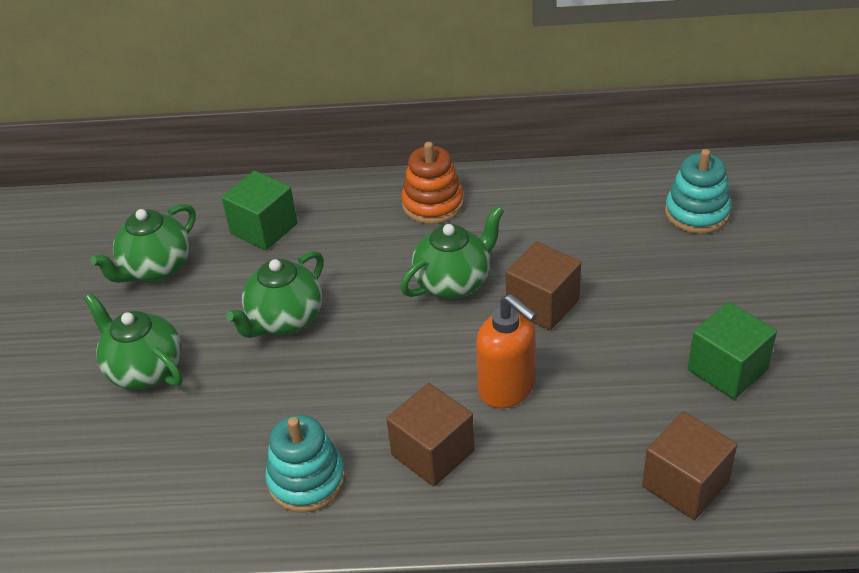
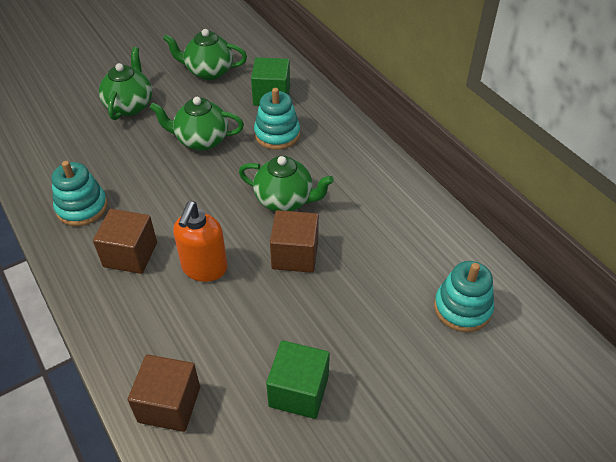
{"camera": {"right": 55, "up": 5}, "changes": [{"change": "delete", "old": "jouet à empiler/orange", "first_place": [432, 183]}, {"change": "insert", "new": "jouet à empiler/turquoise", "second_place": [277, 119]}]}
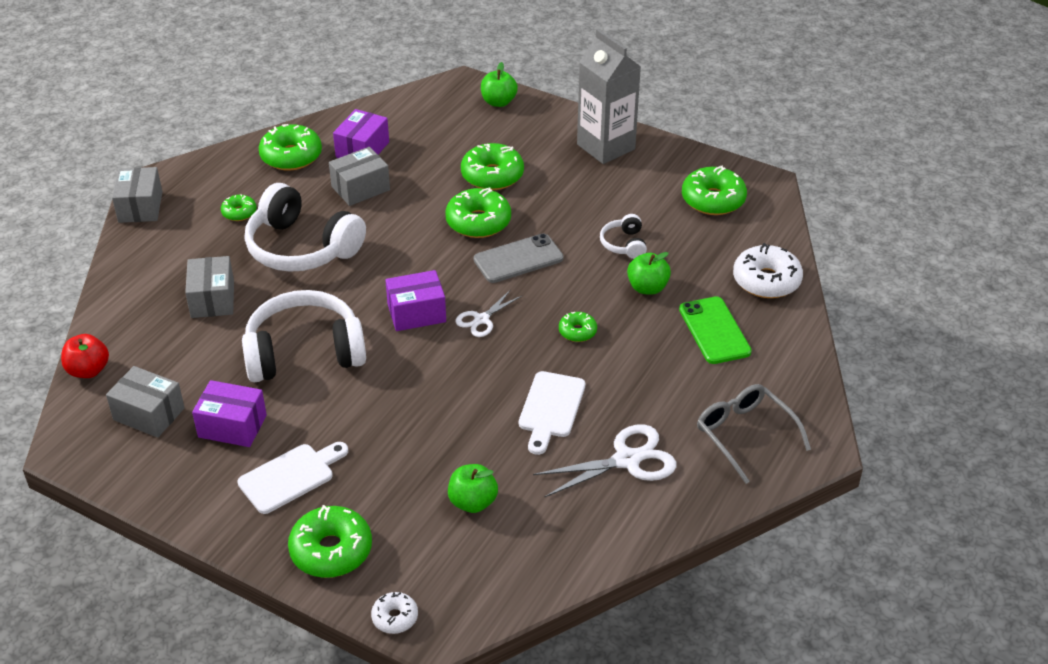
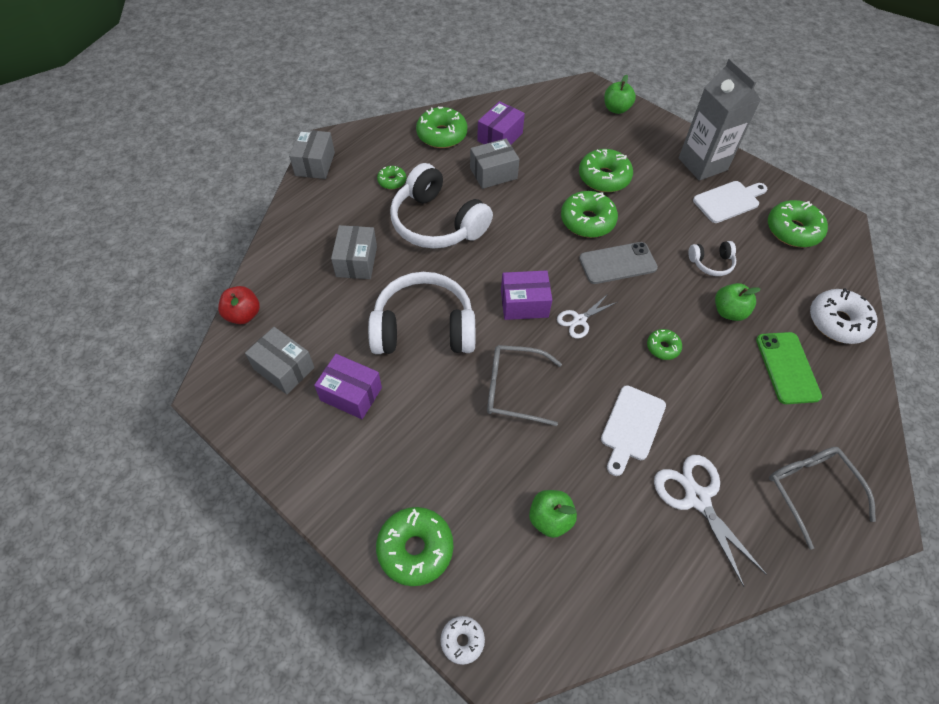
{"camera": {"right": 10, "up": 15}, "changes": [{"change": "move", "old": "planche à découper/blanc", "first_place": [293, 478], "second_place": [730, 202]}, {"change": "rotate", "old": "ciseaux/blanc", "first_place": [604, 461], "second_place": [710, 521], "degrees": -105}, {"change": "rotate", "old": "casque audio/blanc", "first_place": [623, 236], "second_place": [712, 258], "degrees": -105}, {"change": "insert", "new": "lunettes/gris", "second_place": [524, 385]}]}
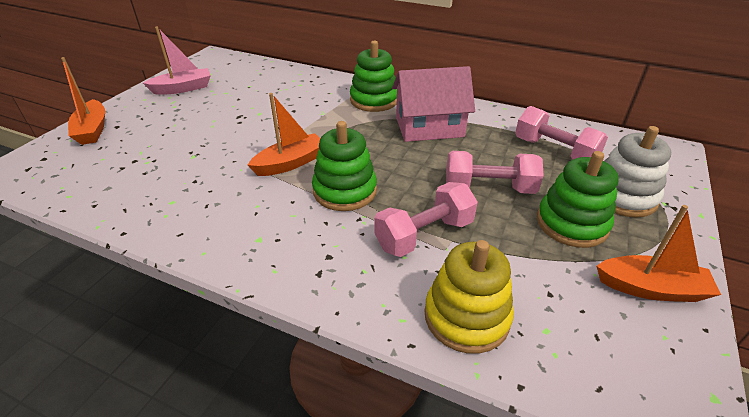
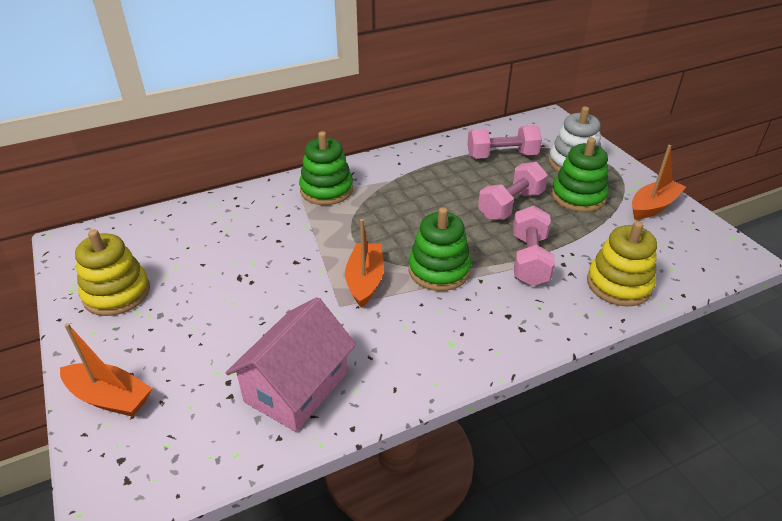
{"camera": {"right": -50, "up": 0}, "changes": [{"change": "replace", "old": "bateau/rose", "new": "jouet à empiler/jaune", "first_place": [177, 60], "second_place": [112, 272]}, {"change": "move", "old": "maison/rose", "first_place": [433, 104], "second_place": [290, 364]}]}
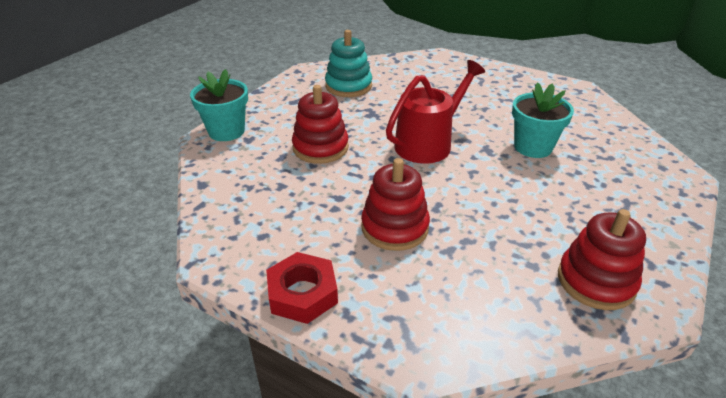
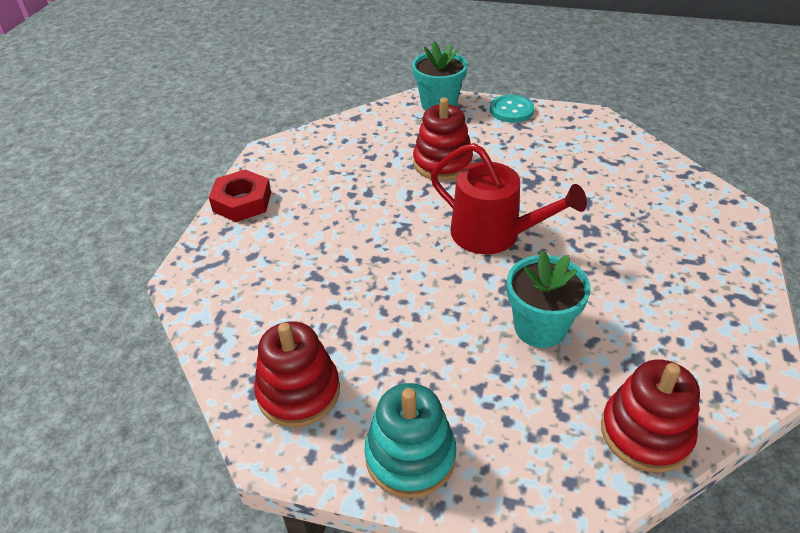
{"camera": {"right": 75, "up": 5}, "changes": [{"change": "move", "old": "jouet à empiler/turquoise", "first_place": [348, 63], "second_place": [410, 440]}, {"change": "move", "old": "jouet à empiler/rouge", "first_place": [395, 204], "second_place": [650, 416]}, {"change": "insert", "new": "bouton/turquoise", "second_place": [512, 109]}]}
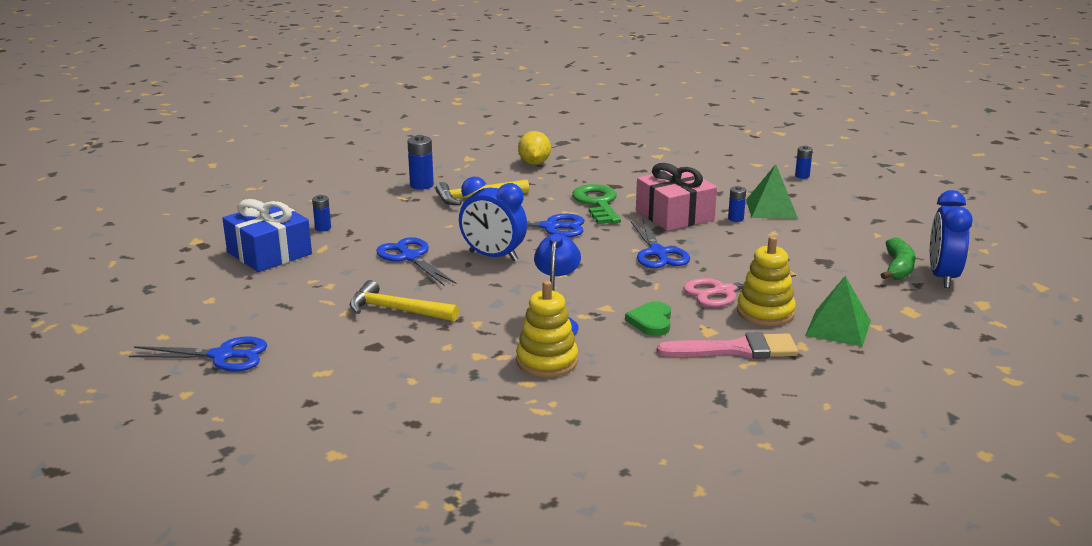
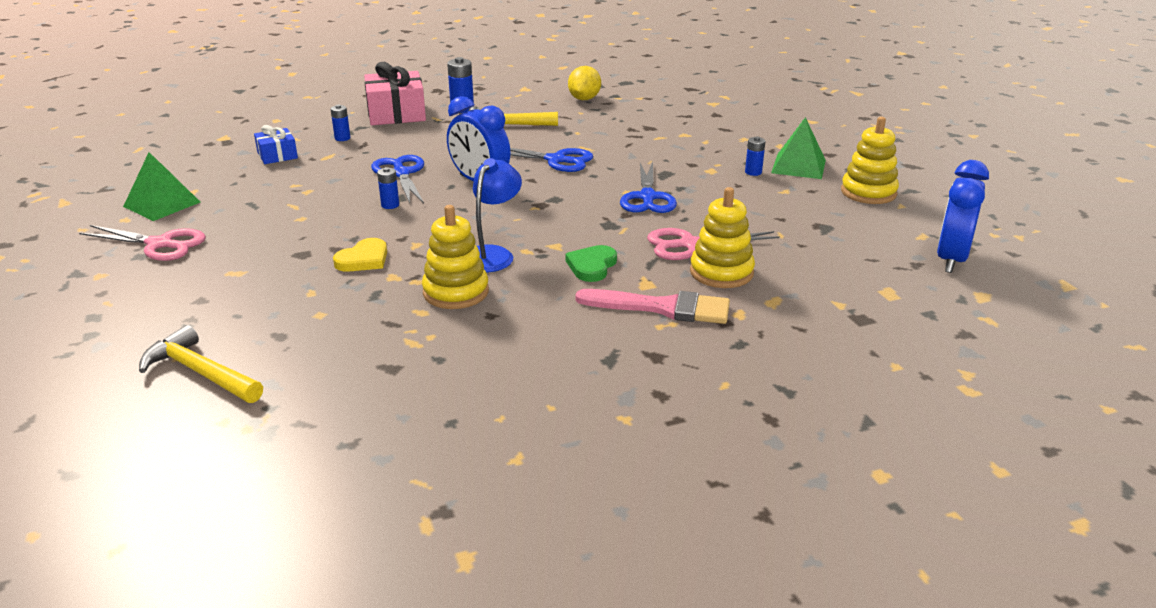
{"camera": {"right": 15, "up": 5}, "changes": [{"change": "recolor", "old": "ciseaux/bleu", "new": "ciseaux/rose", "first_place": [198, 353], "second_place": [142, 243]}, {"change": "resize", "old": "cadeau/bleu", "first_place": [267, 235], "second_place": [276, 144], "factor": 0.56}, {"change": "move", "old": "marteau/jaune", "first_place": [404, 301], "second_place": [201, 364]}, {"change": "delete", "old": "clé/vert", "first_place": [596, 204]}, {"change": "move", "old": "cadeau/rose", "first_place": [676, 197], "second_place": [395, 93]}, {"change": "move", "old": "pile/bleu", "first_place": [804, 162], "second_place": [388, 188]}, {"change": "move", "old": "pyramide/vert", "first_place": [838, 311], "second_place": [162, 186]}, {"change": "delete", "old": "banane/vert", "first_place": [898, 258]}, {"change": "insert", "new": "cœur/jaune", "second_place": [360, 255]}, {"change": "insert", "new": "jouet à empiler/jaune", "second_place": [870, 160]}]}
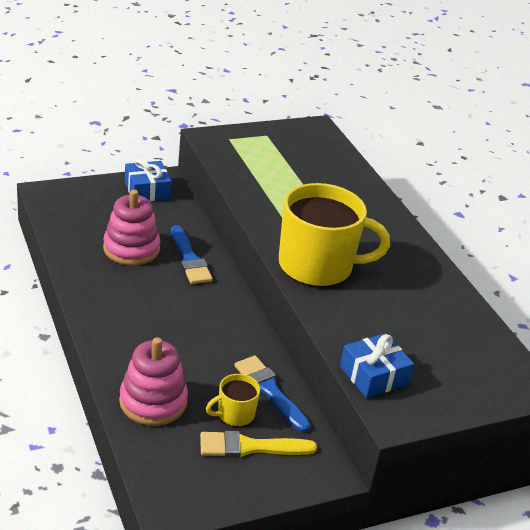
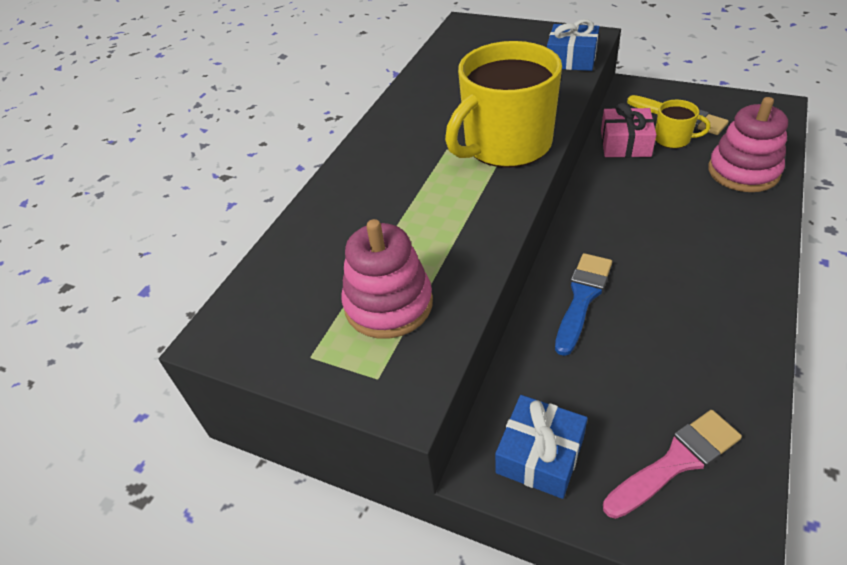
{"camera": {"right": -125, "up": 10}, "changes": [{"change": "move", "old": "jouet à empiler/rose", "first_place": [132, 227], "second_place": [387, 279]}, {"change": "replace", "old": "pinceau/bleu", "new": "cadeau/rose", "first_place": [272, 394], "second_place": [628, 130]}, {"change": "rotate", "old": "tasse/jaune", "first_place": [334, 235], "second_place": [503, 104], "degrees": -90}, {"change": "insert", "new": "pinceau/rose", "second_place": [672, 464]}]}
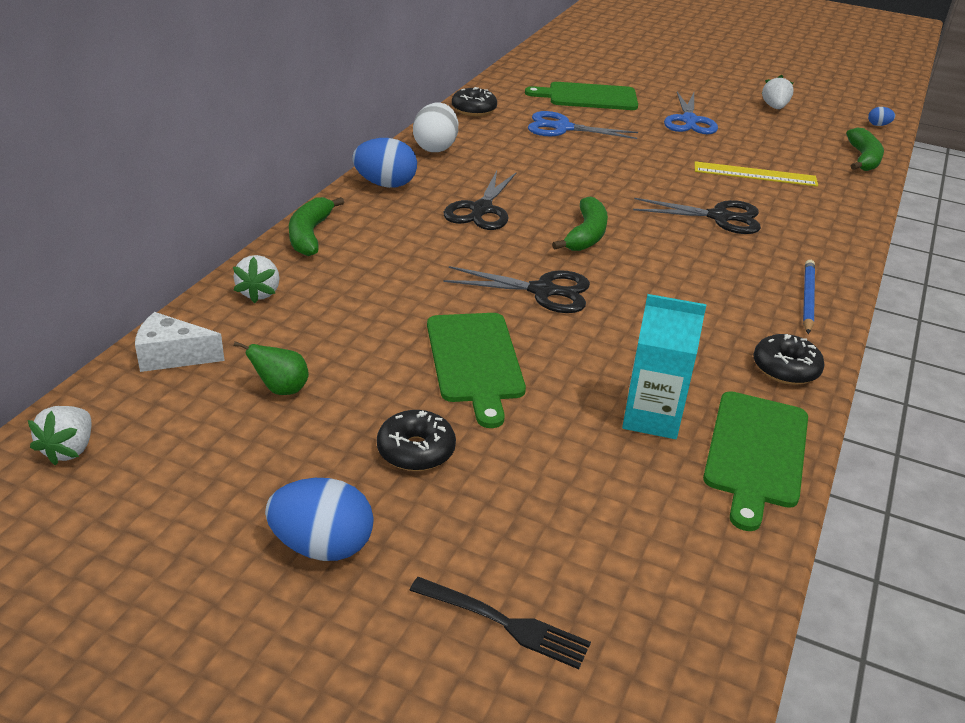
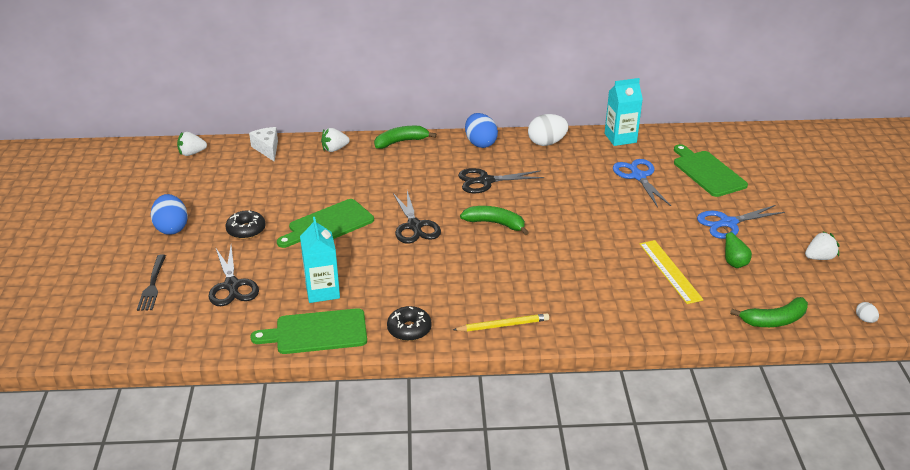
{"camera": {"right": 65, "up": 0}, "changes": [{"change": "move", "old": "poire/vert", "first_place": [271, 368], "second_place": [737, 247]}, {"change": "replace", "old": "beignet/noir", "new": "brique de lait/turquoise", "first_place": [474, 101], "second_place": [624, 112]}, {"change": "rotate", "old": "banane/vert", "first_place": [580, 223], "second_place": [494, 220], "degrees": -150}, {"change": "move", "old": "ciseaux/noir", "first_place": [697, 216], "second_place": [234, 276]}, {"change": "recolor", "old": "crayon/bleu", "new": "crayon/jaune", "first_place": [809, 297], "second_place": [501, 322]}, {"change": "recolor", "old": "œuf/bleu", "new": "œuf/blanc", "first_place": [881, 116], "second_place": [867, 312]}]}
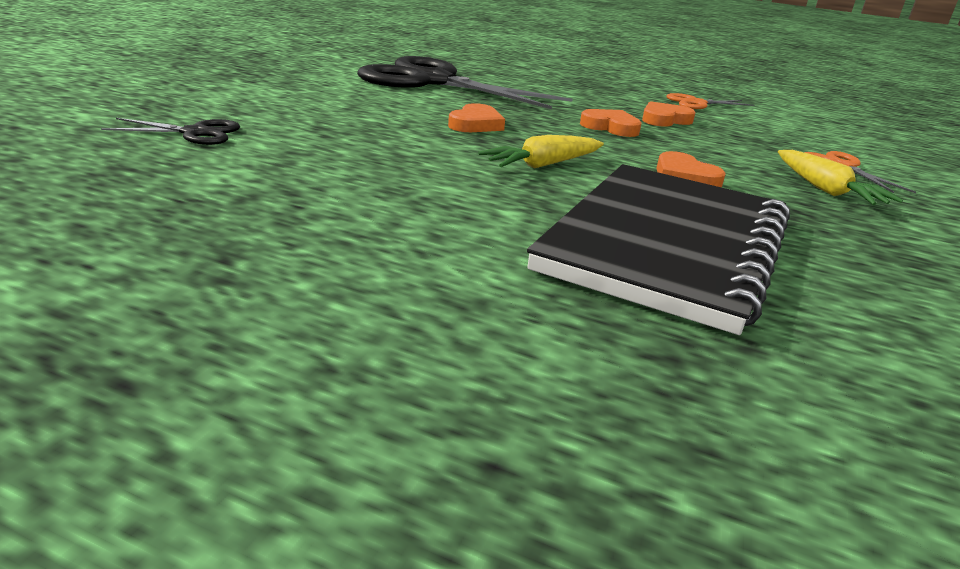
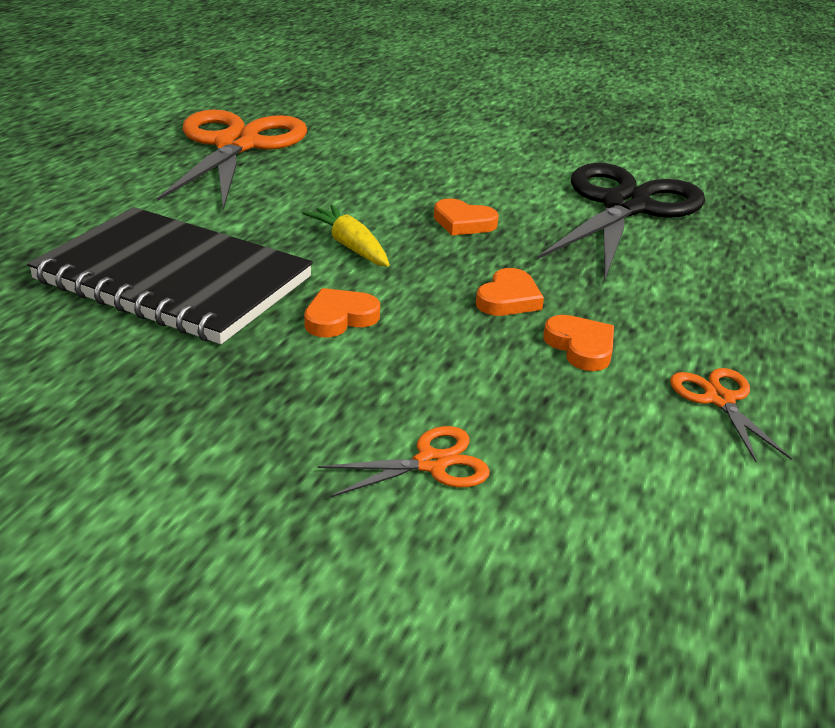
{"camera": {"right": 90, "up": 5}, "changes": [{"change": "delete", "old": "ciseaux/noir", "first_place": [170, 131]}, {"change": "delete", "old": "carotte/jaune", "first_place": [840, 177]}, {"change": "insert", "new": "ciseaux/orange", "second_place": [232, 160]}]}
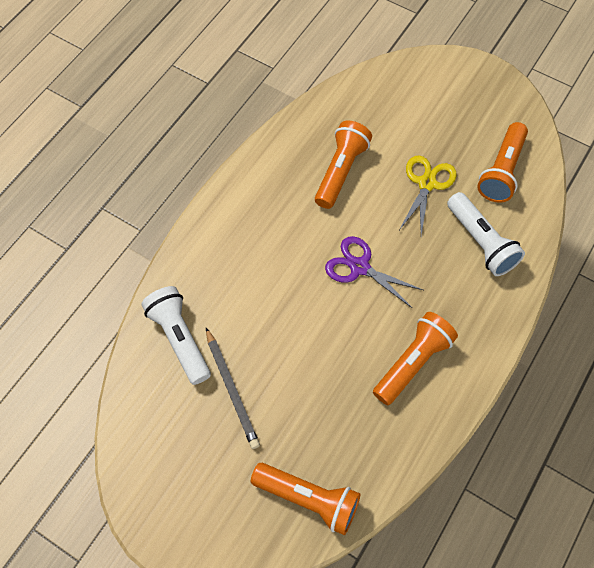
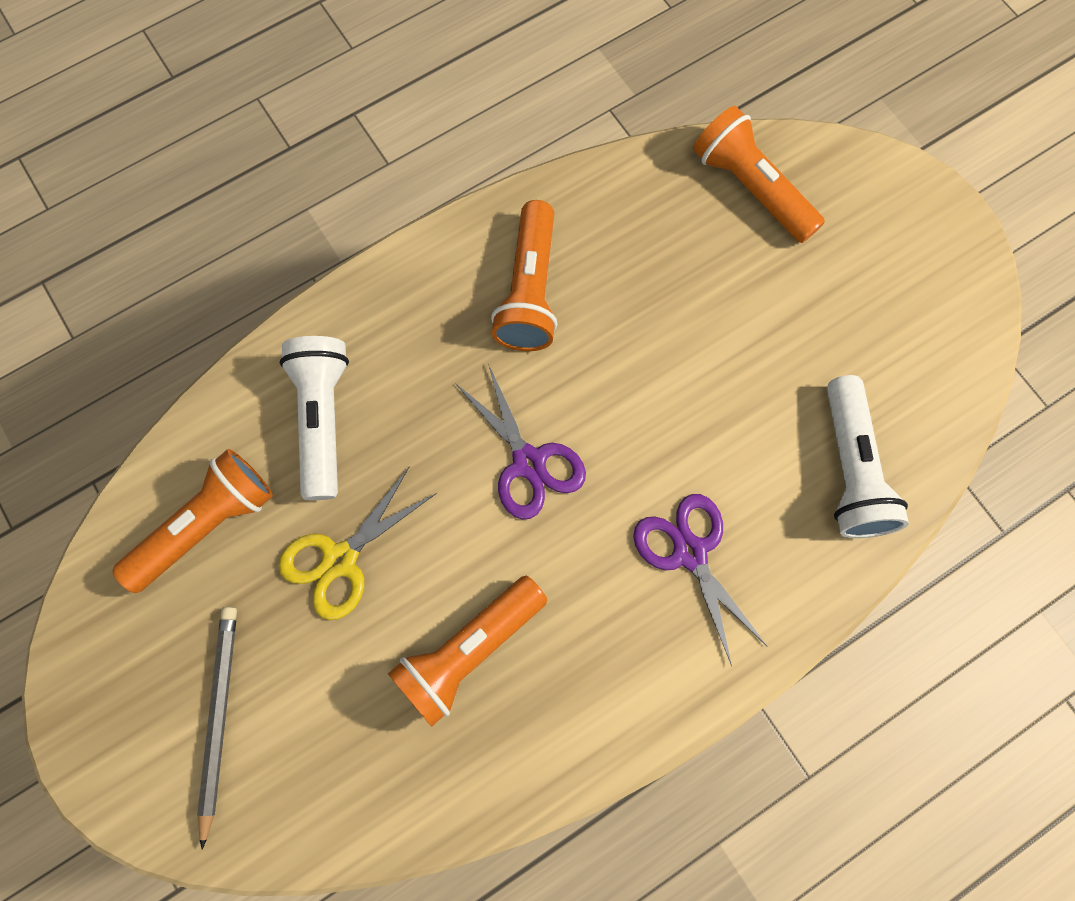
{"camera": {"right": -155, "up": 10}, "changes": [{"change": "move", "old": "crayon/gris", "first_place": [233, 388], "second_place": [217, 728]}, {"change": "rotate", "old": "lampe de poche/orange", "first_place": [415, 358], "second_place": [524, 275], "degrees": -60}, {"change": "insert", "new": "ciseaux/violet", "second_place": [700, 580]}]}
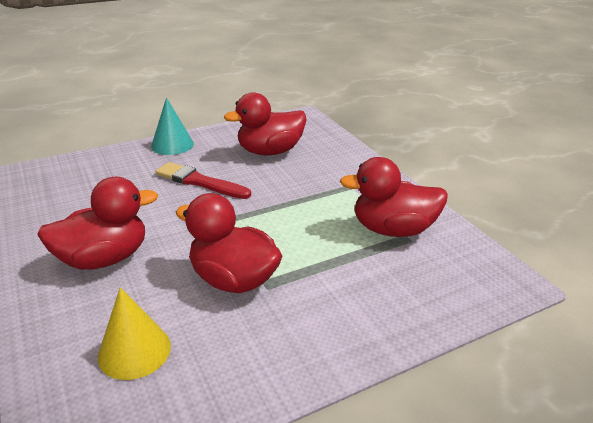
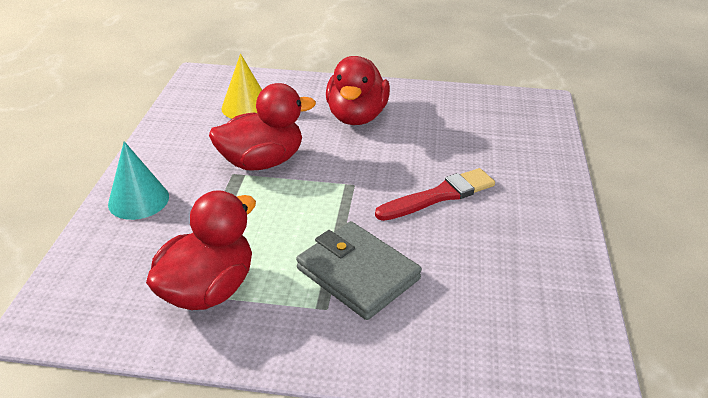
{"camera": {"right": 125, "up": 5}, "changes": [{"change": "move", "old": "cône/turquoise", "first_place": [172, 126], "second_place": [138, 180]}, {"change": "delete", "old": "canard/rouge", "first_place": [265, 123]}, {"change": "insert", "new": "portefeuille/gris", "second_place": [359, 270]}]}
